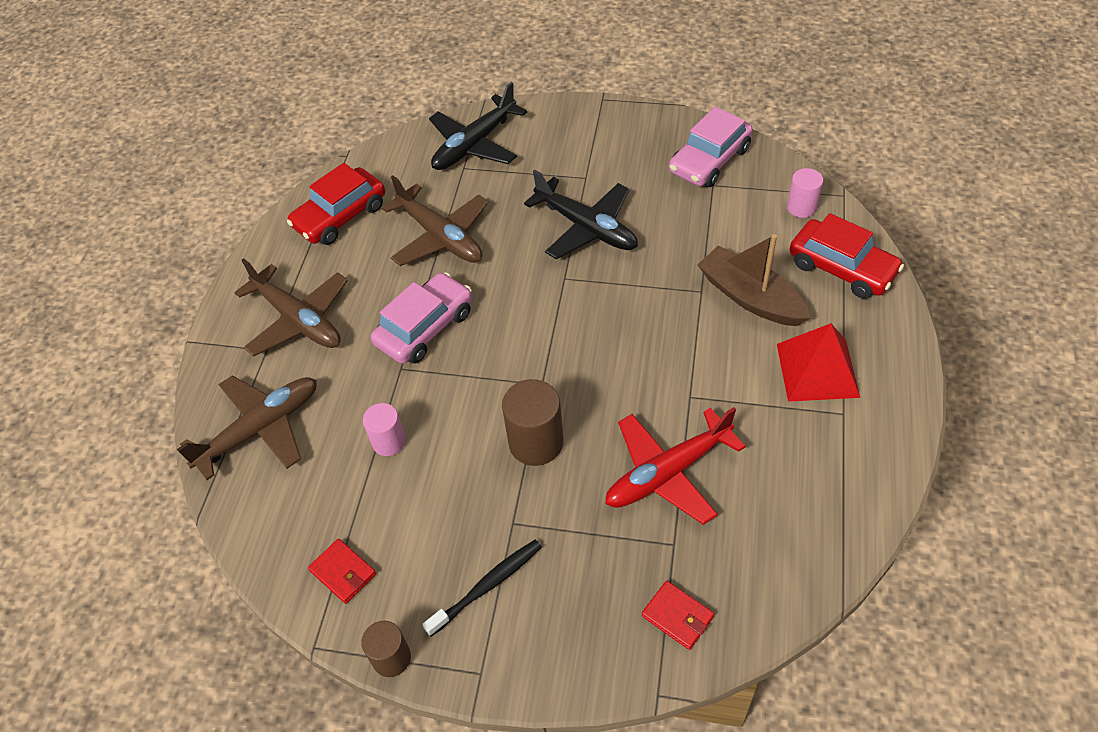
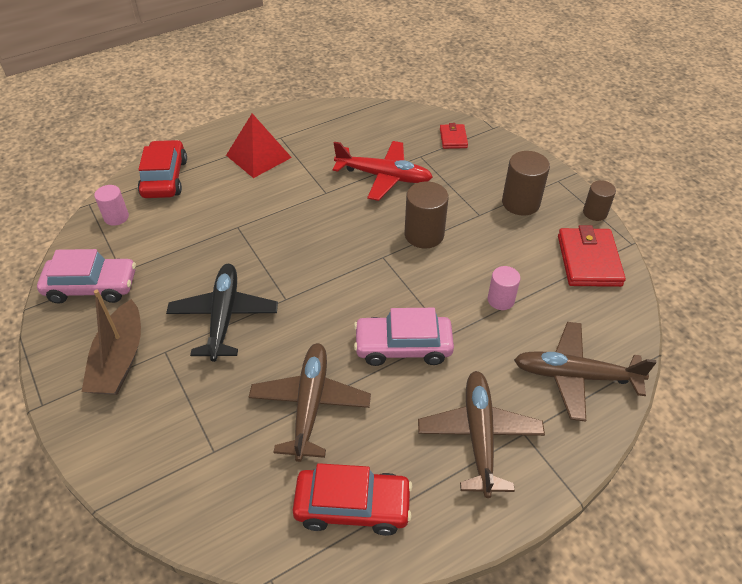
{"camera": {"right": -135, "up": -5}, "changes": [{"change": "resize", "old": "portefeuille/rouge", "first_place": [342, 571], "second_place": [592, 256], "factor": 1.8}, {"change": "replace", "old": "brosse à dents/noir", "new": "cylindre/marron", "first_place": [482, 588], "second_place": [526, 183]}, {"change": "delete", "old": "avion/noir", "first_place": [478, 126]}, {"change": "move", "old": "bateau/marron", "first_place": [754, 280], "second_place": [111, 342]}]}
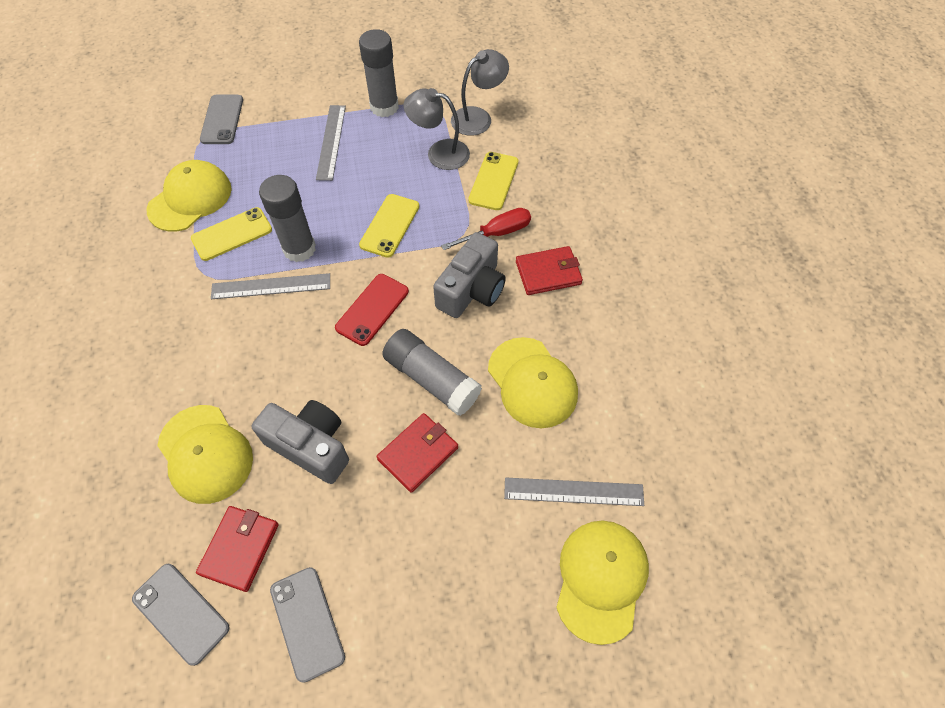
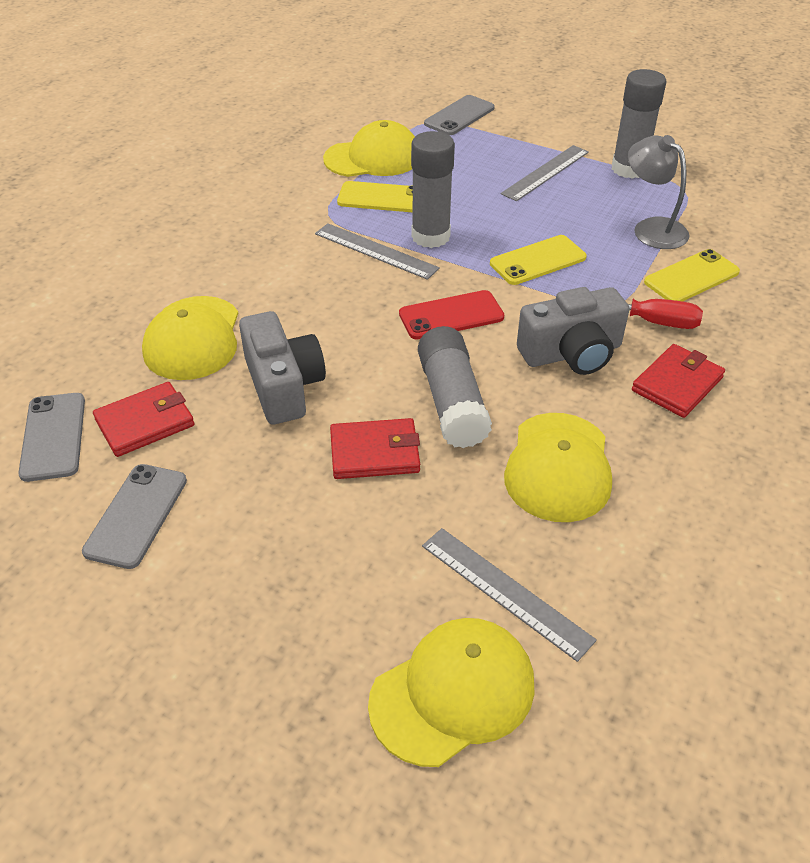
{"camera": {"right": 40, "up": -15}, "changes": [{"change": "delete", "old": "lampe/gris", "first_place": [480, 92]}, {"change": "rotate", "old": "portefeuille/rouge", "first_place": [549, 270], "second_place": [678, 381], "degrees": -75}]}
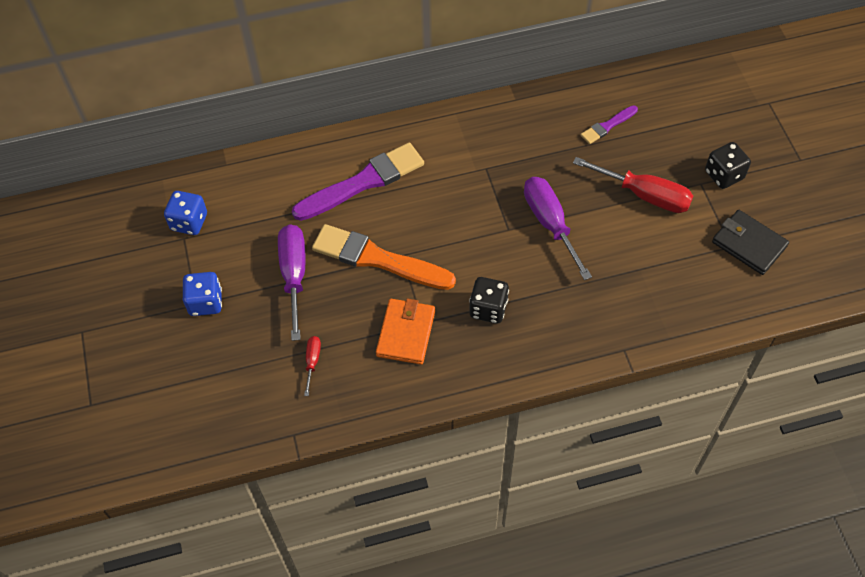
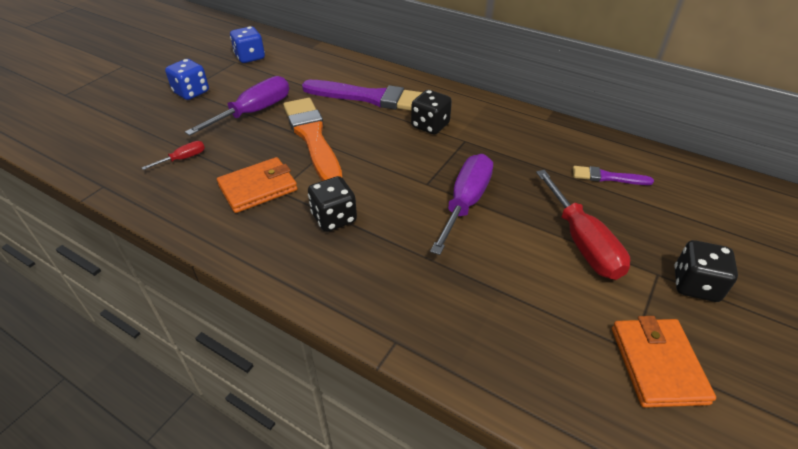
{"camera": {"right": 45, "up": -15}, "changes": [{"change": "recolor", "old": "portefeuille/noir", "new": "portefeuille/orange", "first_place": [750, 242], "second_place": [664, 362]}, {"change": "insert", "new": "dé/noir", "second_place": [431, 112]}]}
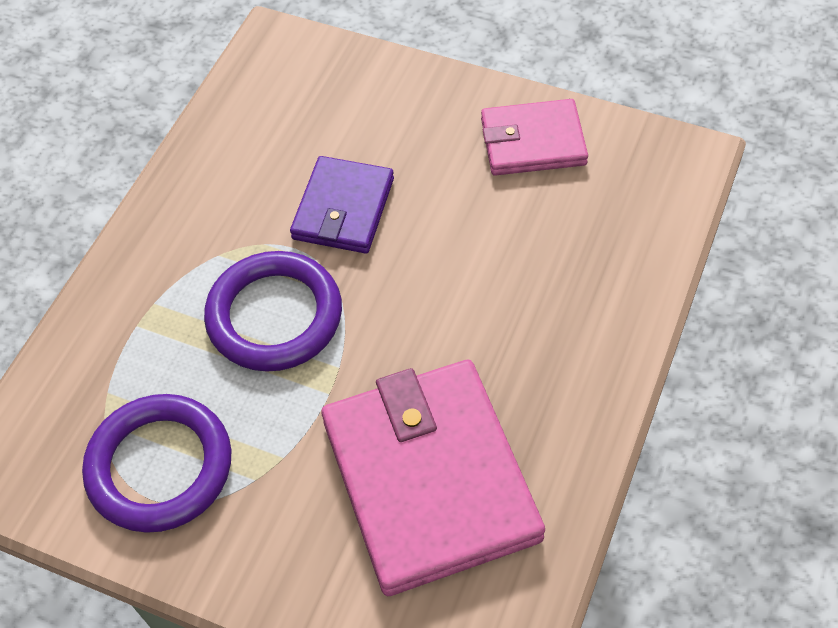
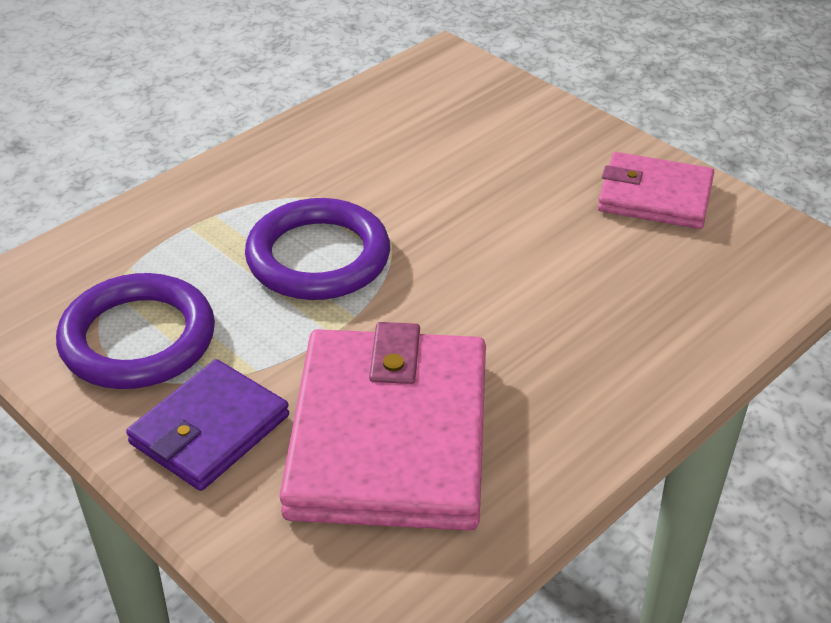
{"camera": {"right": 20, "up": -15}, "changes": [{"change": "move", "old": "portefeuille/violet", "first_place": [342, 204], "second_place": [207, 425]}]}
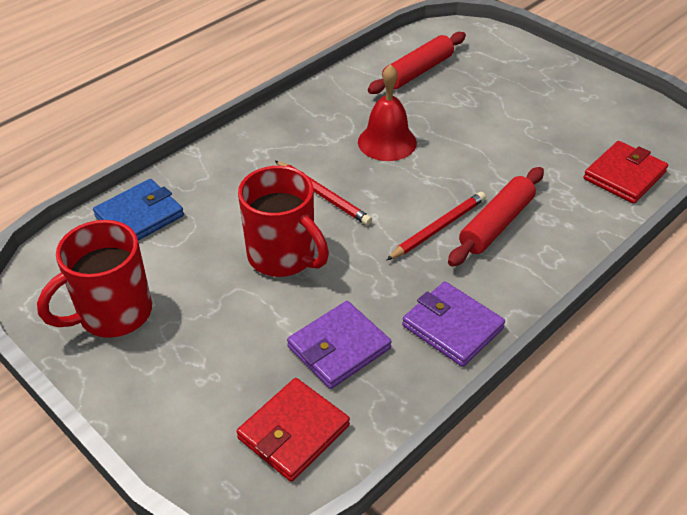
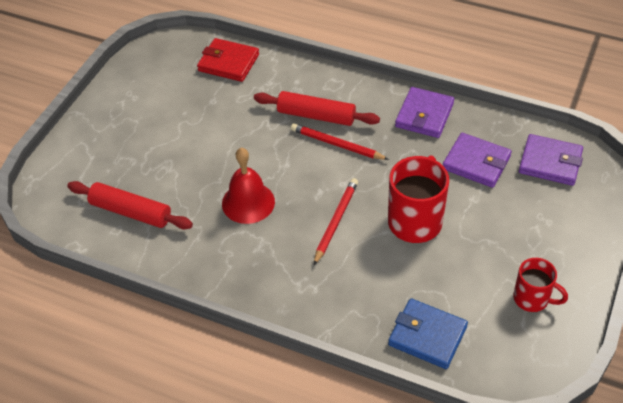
{"camera": {"right": -110, "up": 5}, "changes": [{"change": "resize", "old": "tasse/rouge", "first_place": [94, 279], "second_place": [540, 285], "factor": 0.6}, {"change": "recolor", "old": "portefeuille/rouge", "new": "portefeuille/violet", "first_place": [293, 430], "second_place": [551, 160]}]}
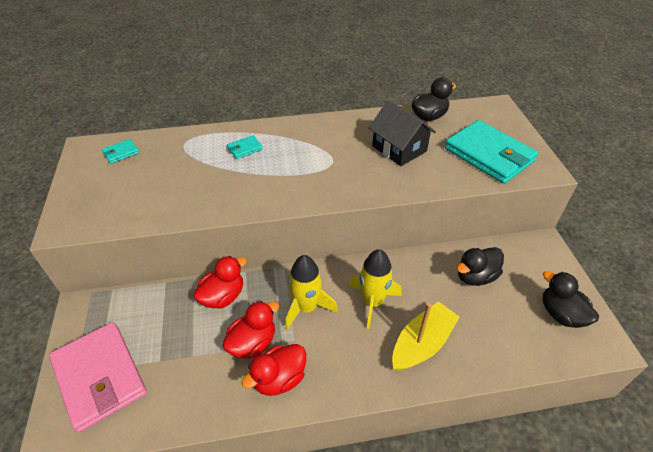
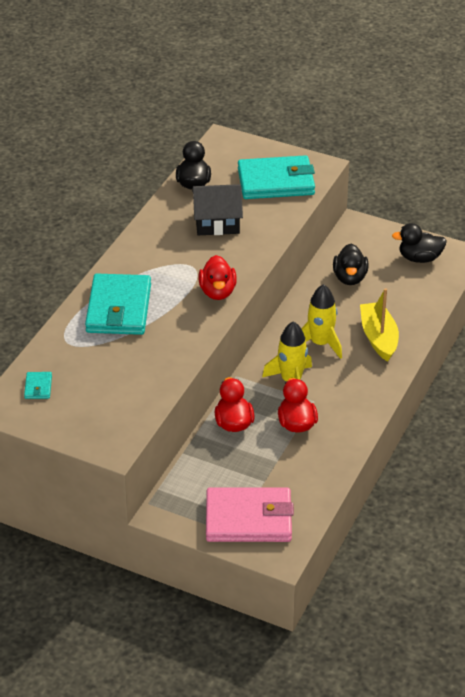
{"camera": {"right": -55, "up": -5}, "changes": [{"change": "resize", "old": "portefeuille/turquoise", "first_place": [245, 147], "second_place": [118, 304], "factor": 2.42}, {"change": "move", "old": "canard/rouge", "first_place": [273, 370], "second_place": [217, 277]}]}
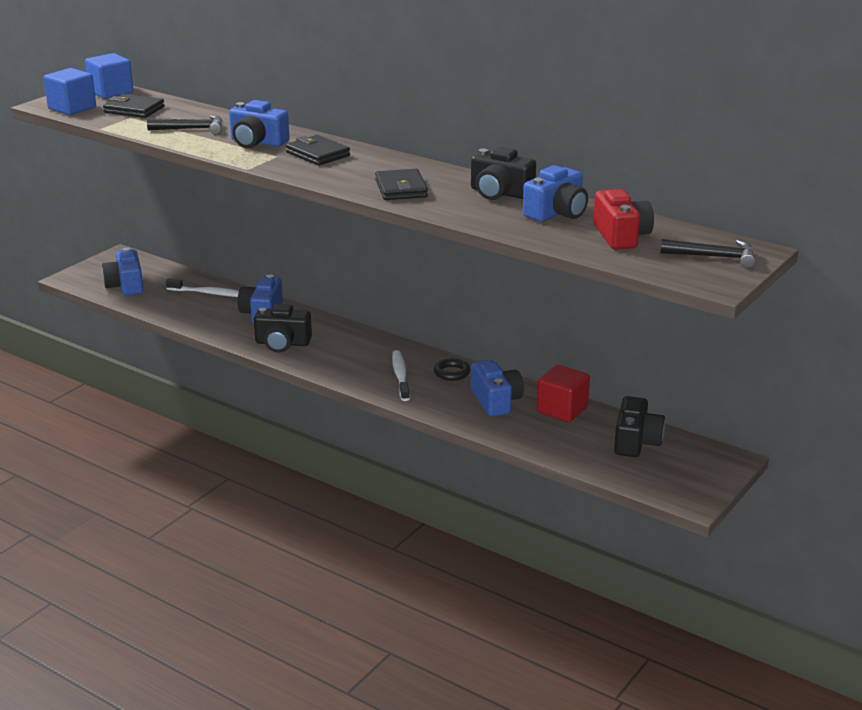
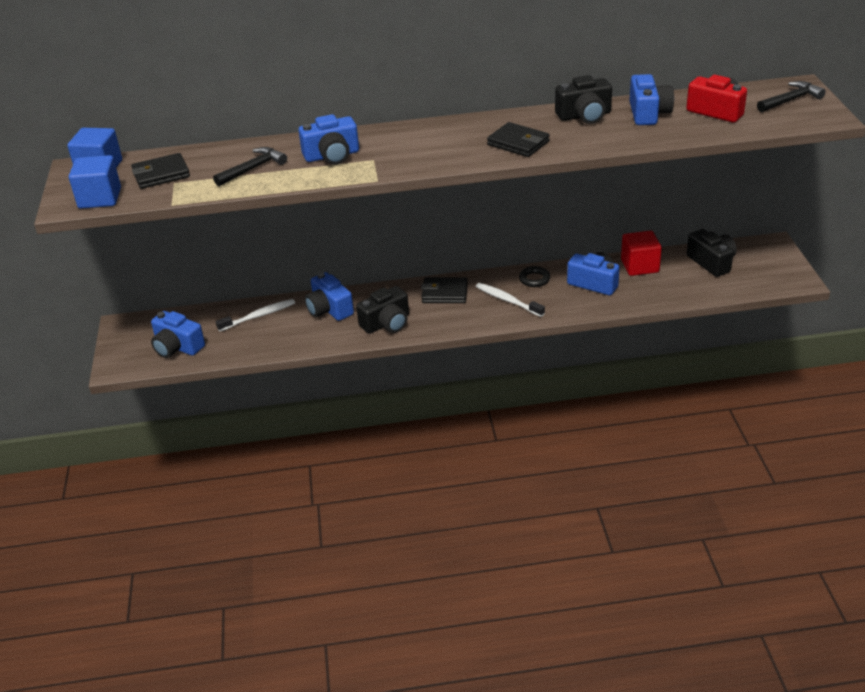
{"camera": {"right": -40, "up": 10}, "changes": [{"change": "move", "old": "portefeuille/noir", "first_place": [318, 150], "second_place": [444, 290]}]}
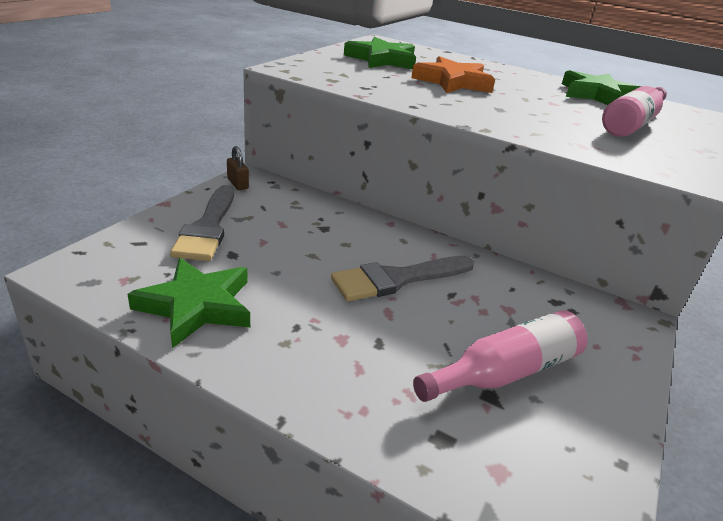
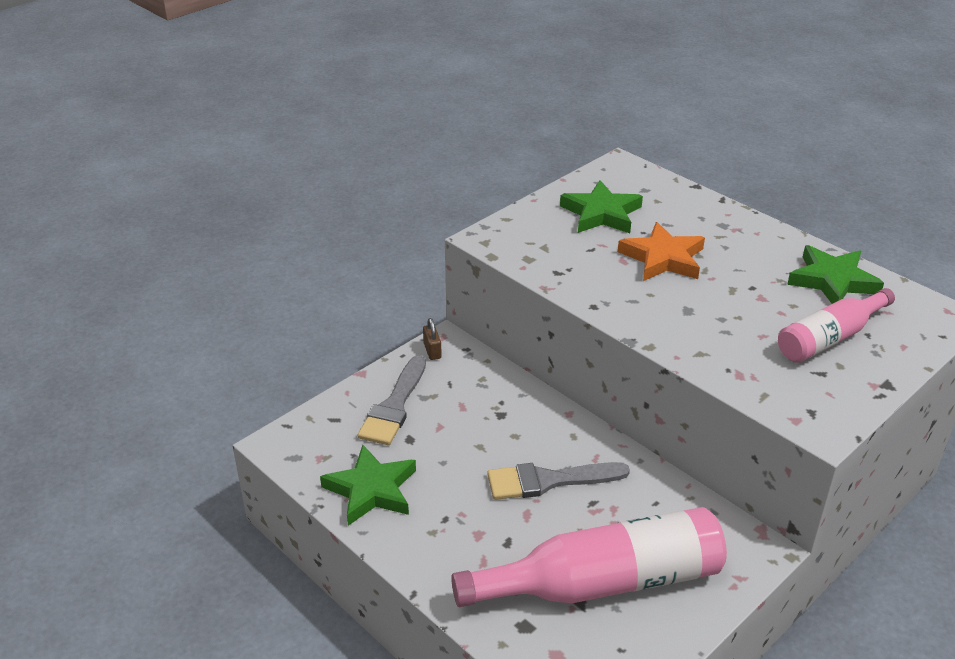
{"camera": {"right": 20, "up": 5}, "changes": [{"change": "resize", "old": "bouteille/rose", "first_place": [500, 356], "second_place": [589, 557], "factor": 1.67}]}
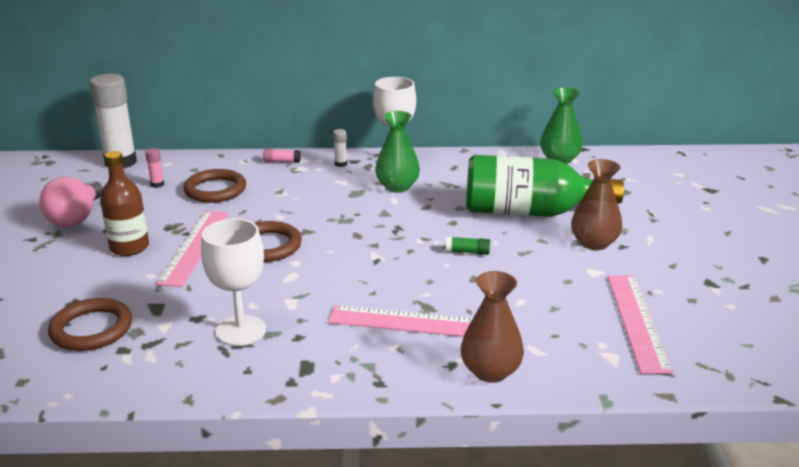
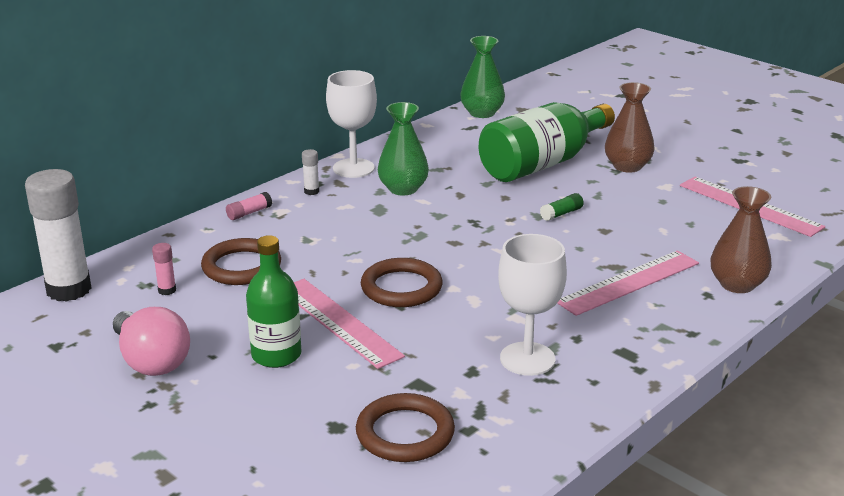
{"camera": {"right": -45, "up": 0}, "changes": [{"change": "recolor", "old": "bouteille/marron", "new": "bouteille/vert", "first_place": [124, 203], "second_place": [273, 301]}]}
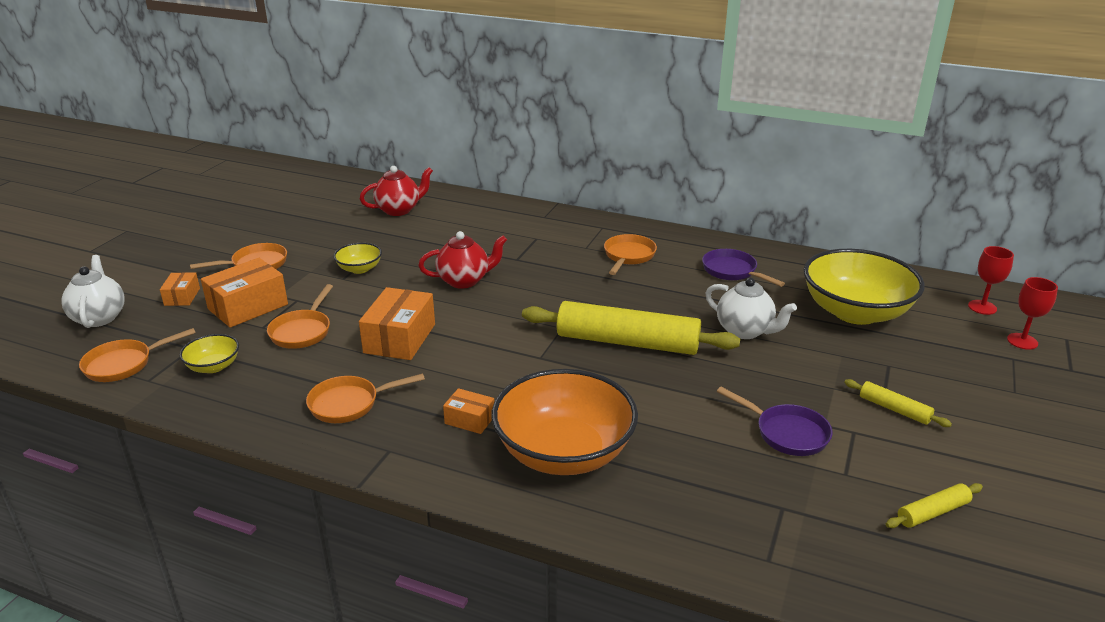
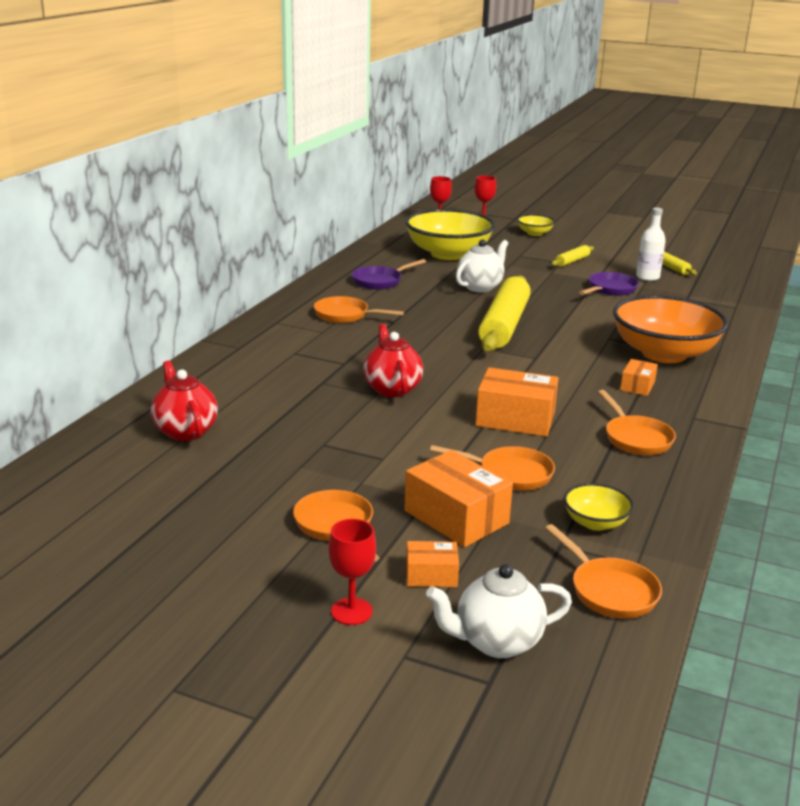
{"camera": {"right": -90, "up": -5}, "changes": [{"change": "move", "old": "bol/jaune", "first_place": [358, 258], "second_place": [536, 225]}, {"change": "insert", "new": "verre à pied/rouge", "second_place": [352, 572]}, {"change": "insert", "new": "bouteille/blanc", "second_place": [651, 244]}]}
